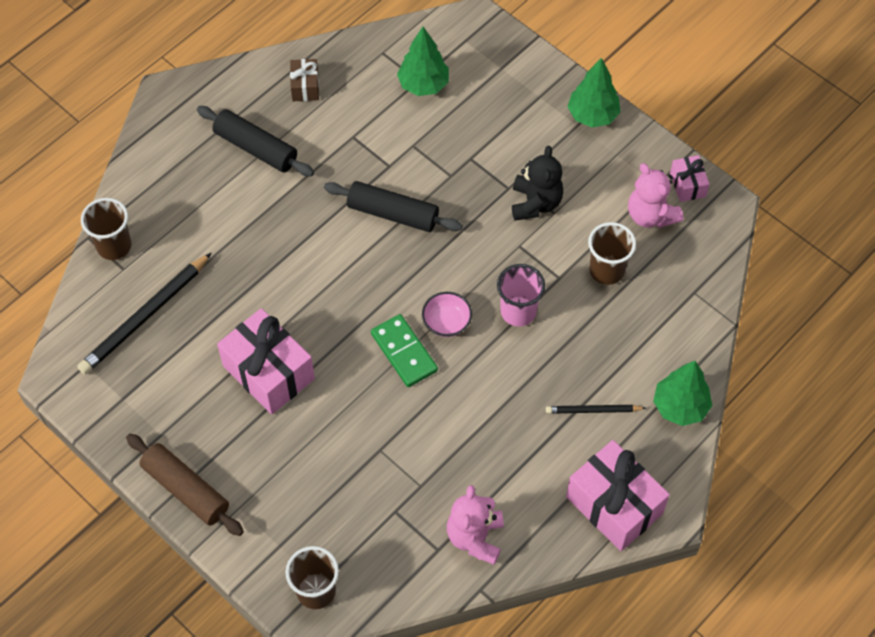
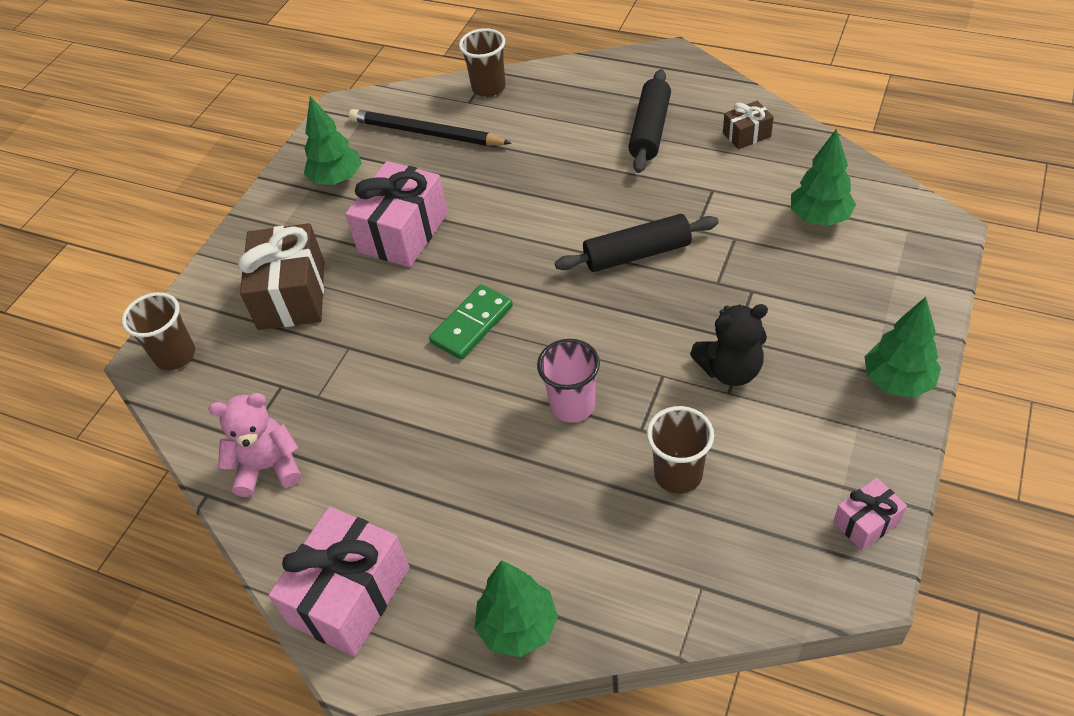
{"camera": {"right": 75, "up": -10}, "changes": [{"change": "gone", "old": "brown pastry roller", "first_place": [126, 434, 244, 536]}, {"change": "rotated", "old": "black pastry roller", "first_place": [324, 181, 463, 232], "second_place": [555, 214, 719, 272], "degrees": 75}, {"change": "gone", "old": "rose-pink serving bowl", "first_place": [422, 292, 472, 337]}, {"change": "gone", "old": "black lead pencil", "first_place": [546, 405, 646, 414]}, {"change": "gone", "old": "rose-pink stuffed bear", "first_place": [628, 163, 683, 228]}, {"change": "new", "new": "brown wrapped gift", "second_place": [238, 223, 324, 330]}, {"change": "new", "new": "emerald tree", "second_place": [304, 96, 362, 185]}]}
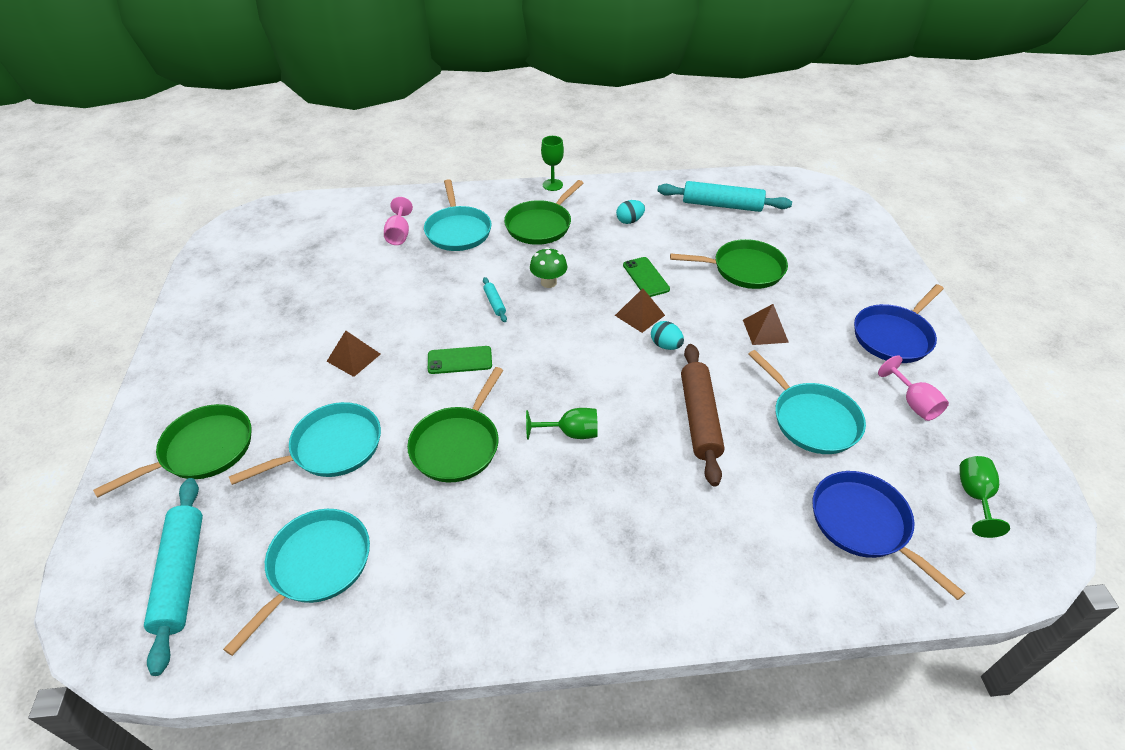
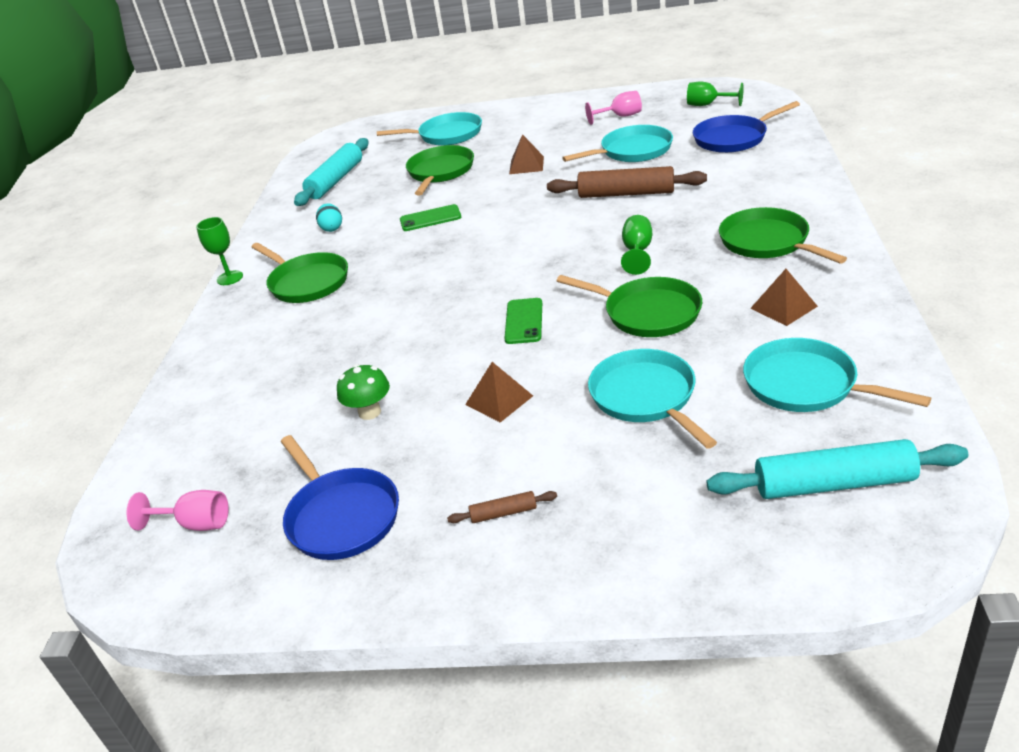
{"camera": {"right": -75, "up": -10}, "changes": [{"change": "shifted", "old": "emerald skillet", "first_place": [93, 404, 251, 498], "second_place": [719, 207, 847, 264]}, {"change": "shifted", "old": "rose-pink chalice", "first_place": [384, 197, 413, 245], "second_place": [127, 490, 229, 531]}, {"change": "shifted", "old": "teal skillet", "first_place": [424, 179, 492, 251], "second_place": [377, 112, 482, 146]}, {"change": "gone", "old": "teal pastry roller", "first_place": [483, 277, 507, 322]}, {"change": "shifted", "old": "emerald toadstool", "first_place": [530, 247, 568, 288], "second_place": [337, 364, 390, 420]}, {"change": "shifted", "old": "brown pyramid shape", "first_place": [615, 288, 665, 333], "second_place": [750, 269, 818, 326]}, {"change": "gone", "old": "teal egg shape", "first_place": [651, 321, 684, 350]}, {"change": "shifted", "old": "royal blue skillet", "first_place": [854, 284, 944, 363], "second_place": [281, 435, 399, 560]}, {"change": "new", "new": "brown pastry roller", "second_place": [447, 491, 557, 523]}]}
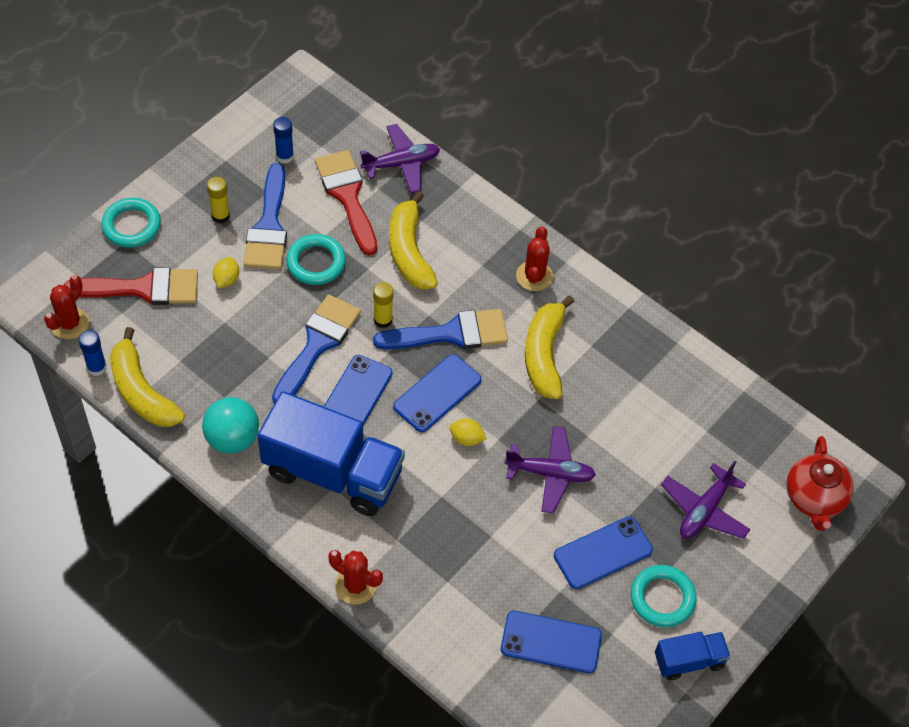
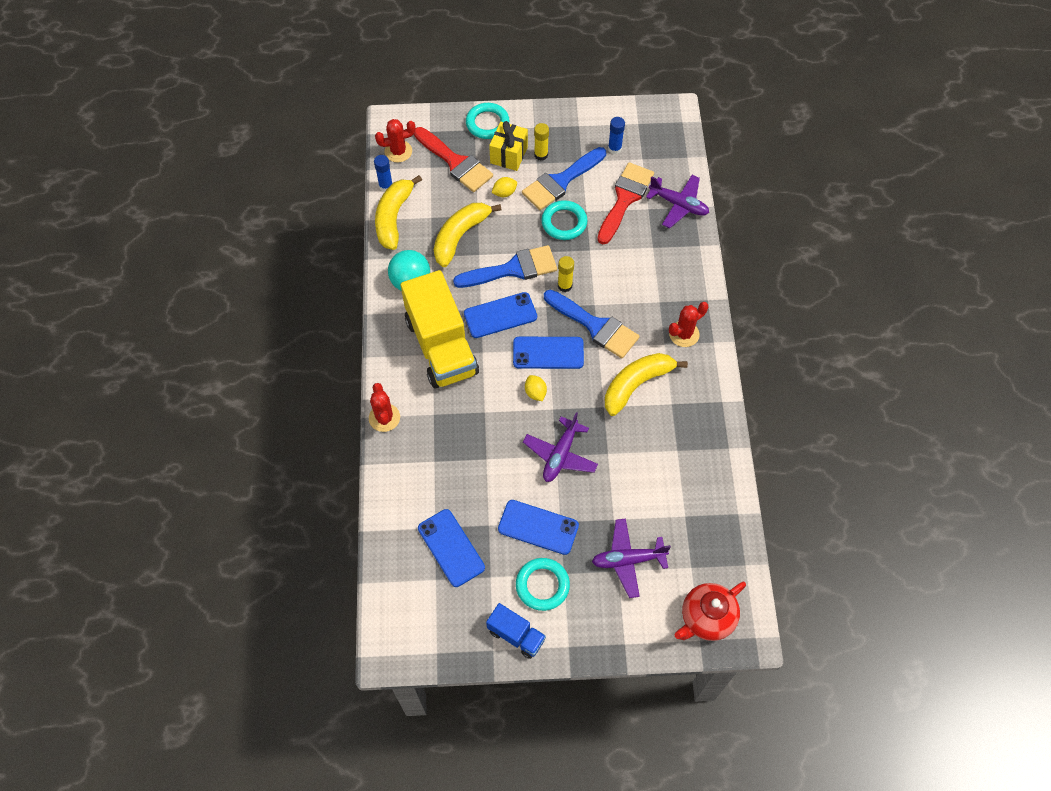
{"camera": {"right": 50, "up": 5}, "changes": [{"change": "repainted", "old": "royal blue lorry", "new": "yellow lorry", "first_place": [258, 391, 405, 516], "second_place": [401, 270, 479, 388]}, {"change": "shifted", "old": "yellow banana fruit", "first_place": [389, 191, 438, 289], "second_place": [434, 203, 502, 267]}, {"change": "rotated", "old": "purple aeroplane", "first_place": [505, 426, 596, 513], "second_place": [523, 412, 598, 482], "degrees": 60}, {"change": "new", "new": "yellow wrapped gift", "second_place": [489, 121, 528, 171]}]}
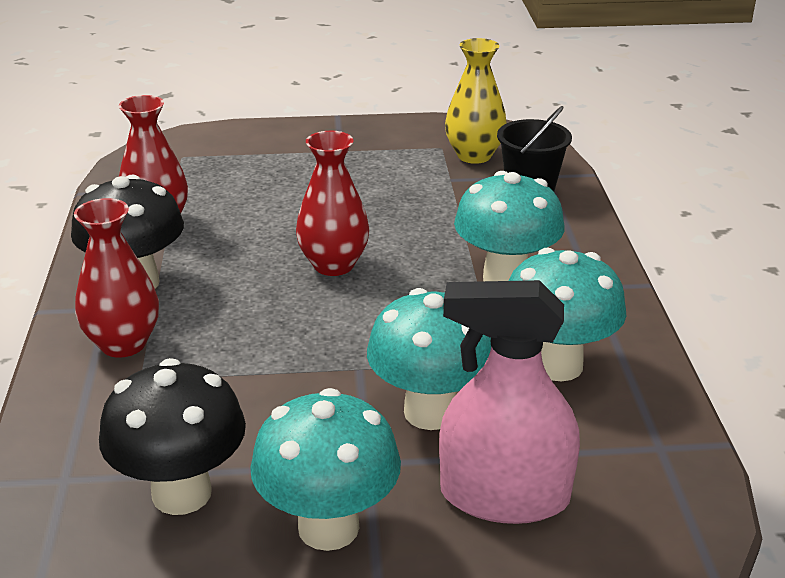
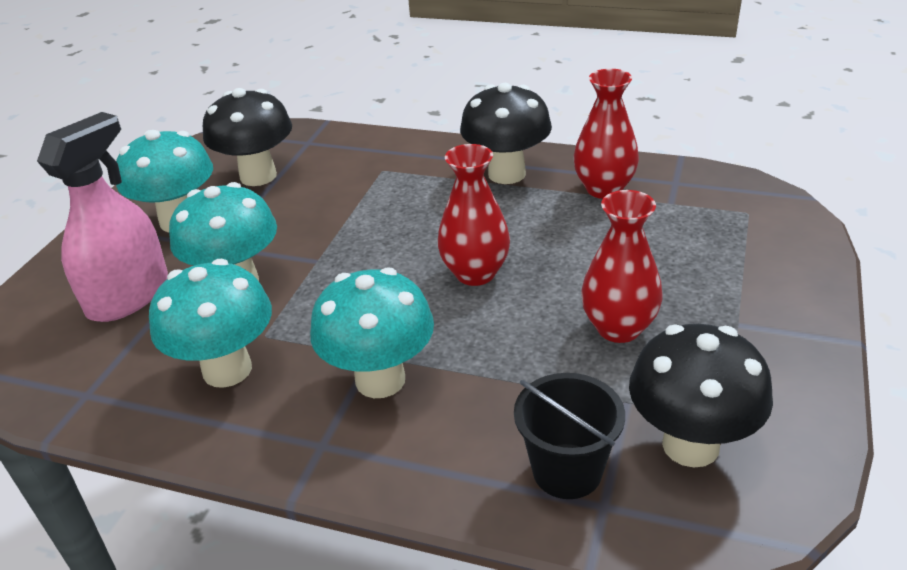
{"camera": {"right": 115, "up": 5}, "changes": [{"change": "shifted", "old": "scarlet flower vase", "first_place": [74, 198, 159, 358], "second_place": [581, 190, 663, 343]}, {"change": "swapped", "old": "yellow flower vase", "new": "black toadstool", "first_place": [445, 38, 507, 164], "second_place": [629, 324, 773, 467]}]}
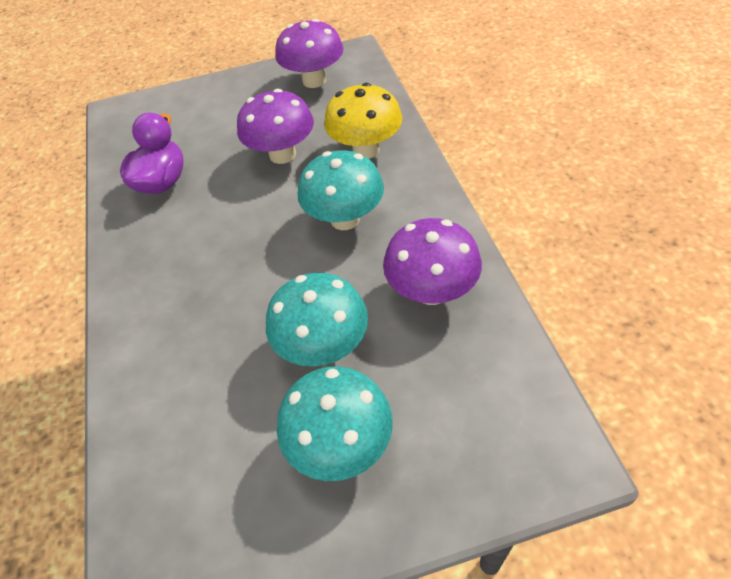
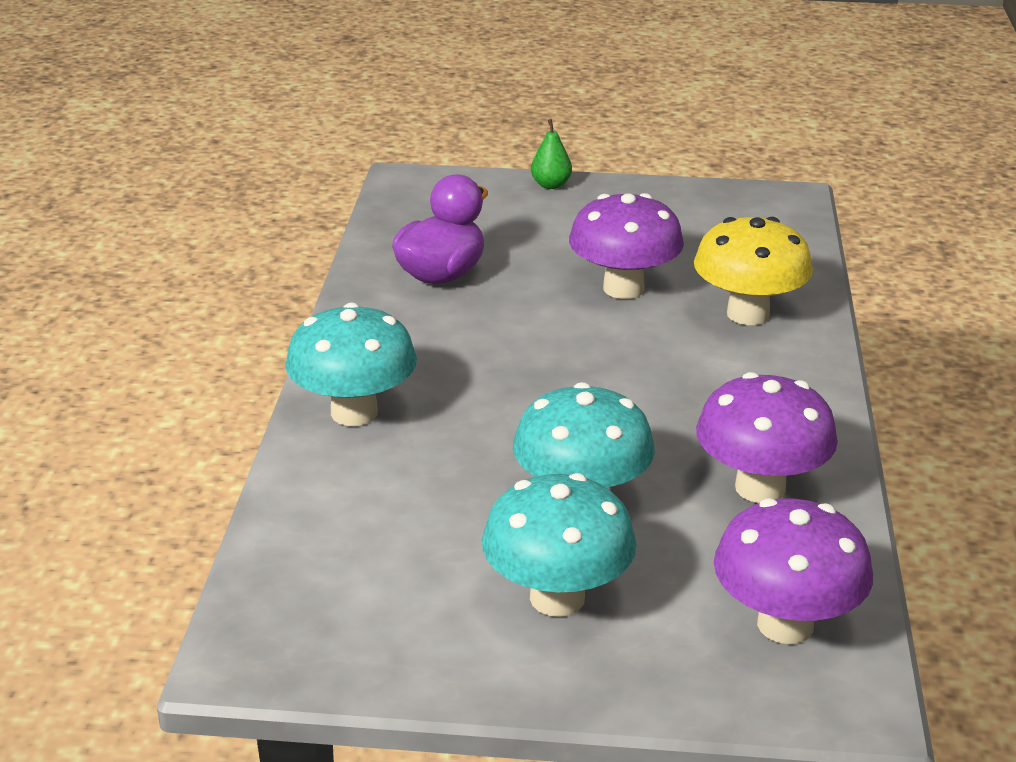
{"camera": {"right": 15, "up": -20}, "changes": [{"change": "shifted", "old": "purple toadstool", "first_place": [275, 19, 344, 88], "second_place": [714, 498, 873, 644]}, {"change": "shifted", "old": "teal toadstool", "first_place": [297, 150, 384, 230], "second_place": [285, 302, 417, 426]}, {"change": "new", "new": "emerald pear fruit", "second_place": [531, 119, 572, 189]}]}
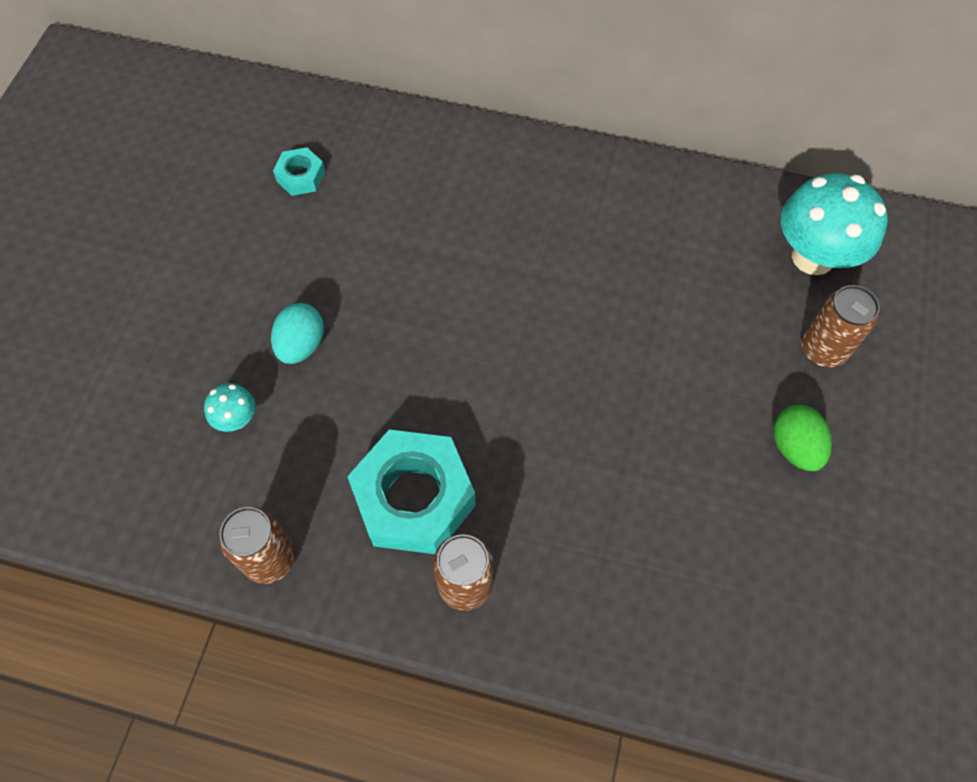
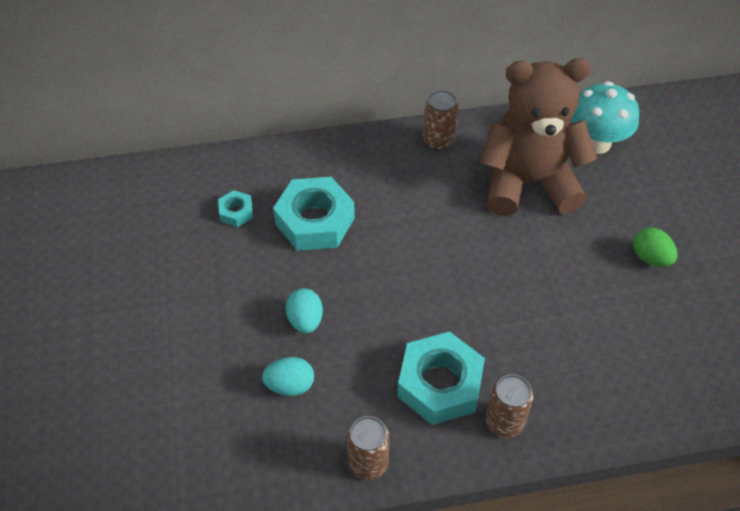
{"camera": {"right": -25, "up": -10}, "changes": [{"change": "swapped", "old": "teal toadstool", "new": "teal egg shape", "first_place": [204, 383, 255, 432], "second_place": [262, 357, 314, 396]}, {"change": "shifted", "old": "brown soda can", "first_place": [802, 285, 880, 367], "second_place": [423, 90, 458, 150]}, {"change": "new", "new": "teal nut", "second_place": [273, 177, 355, 251]}, {"change": "new", "new": "brown stuffed bear", "second_place": [480, 58, 597, 216]}]}
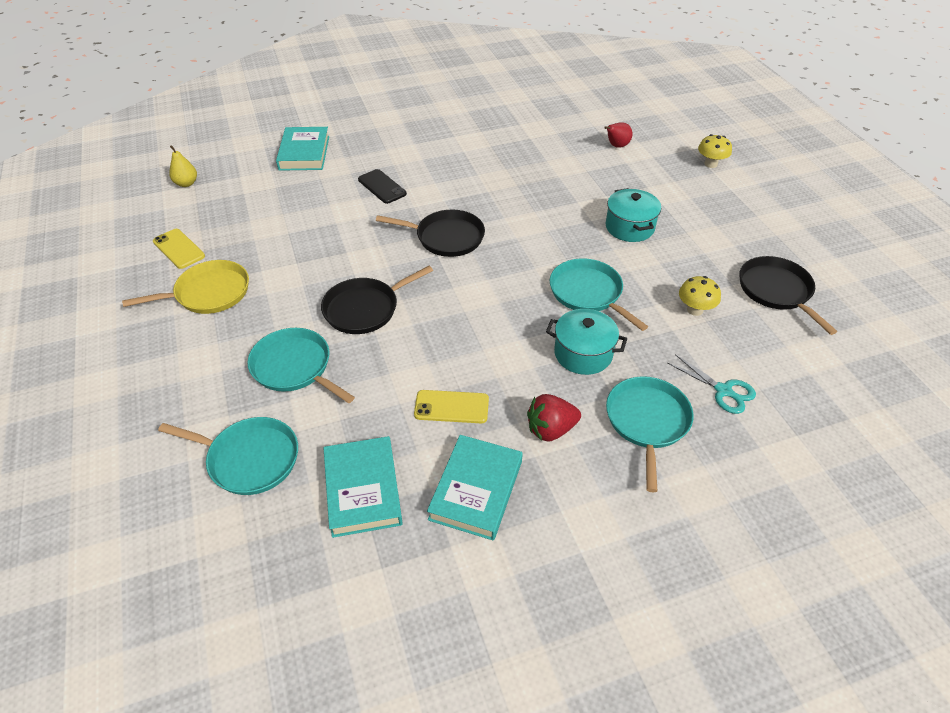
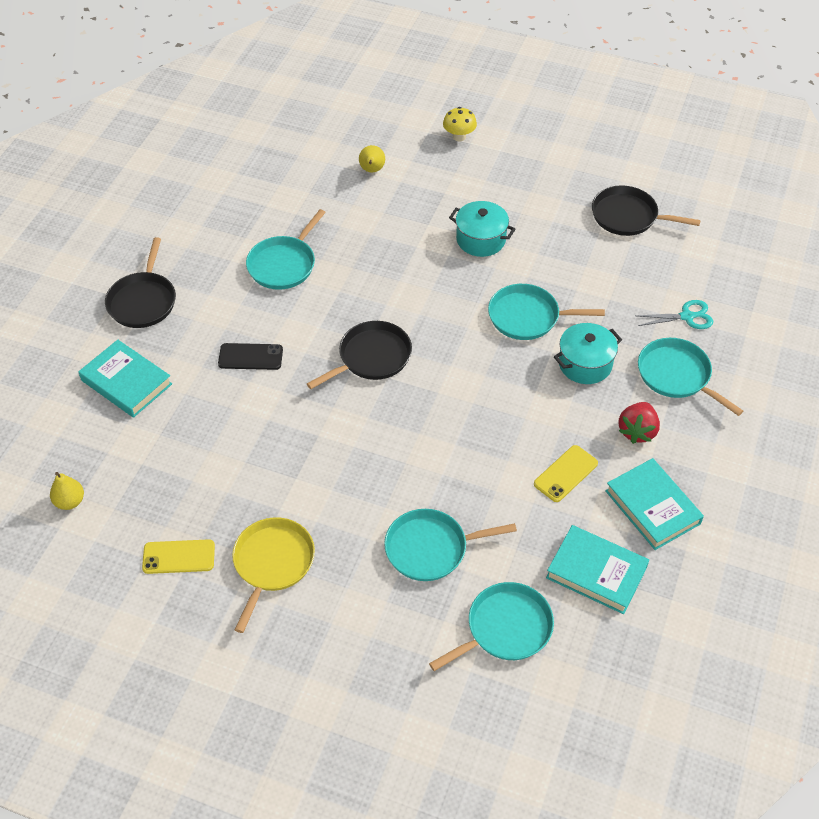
{"camera": {"right": -50, "up": 5}, "changes": [{"change": "shifted", "old": "black skillet", "first_place": [321, 266, 433, 334], "second_place": [105, 237, 176, 328]}, {"change": "repainted", "old": "scarlet pear fruit", "new": "yellow pear fruit", "first_place": [604, 122, 633, 148], "second_place": [359, 145, 385, 172]}, {"change": "gone", "old": "yellow toadstool", "first_place": [679, 276, 721, 316]}, {"change": "new", "new": "teal skillet", "second_place": [246, 209, 326, 290]}]}
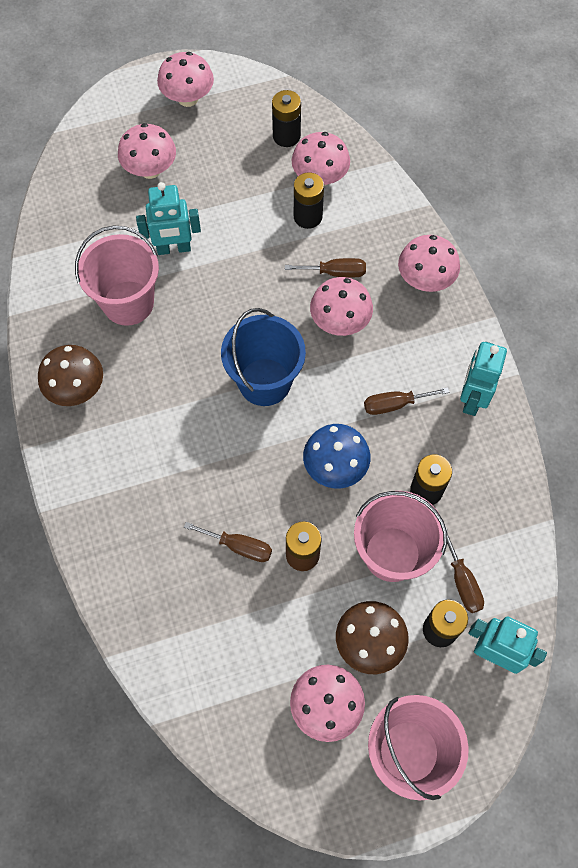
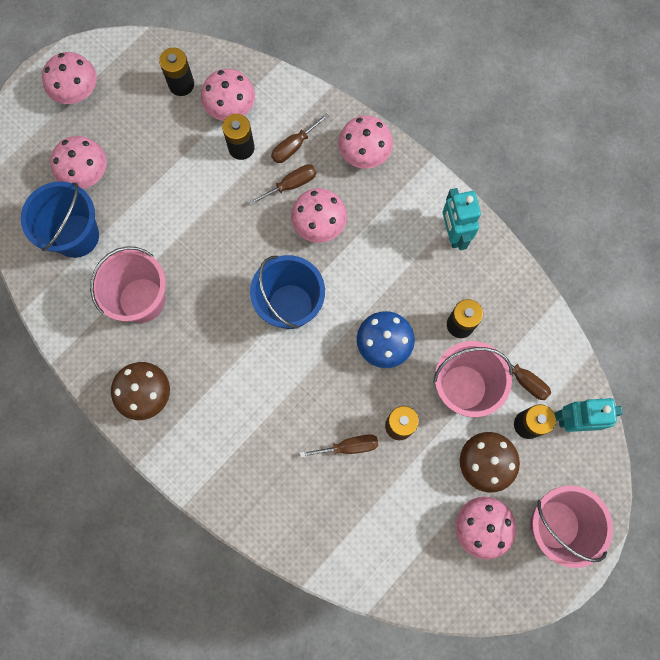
{"camera": {"right": -30, "up": 10}, "changes": [{"change": "gone", "old": "teal robot figure", "first_place": [136, 182, 201, 255]}, {"change": "shifted", "old": "brown flat screwdriver", "first_place": [364, 387, 449, 415], "second_place": [271, 113, 329, 163]}, {"change": "new", "new": "royal blue bucket", "second_place": [21, 181, 99, 258]}]}
